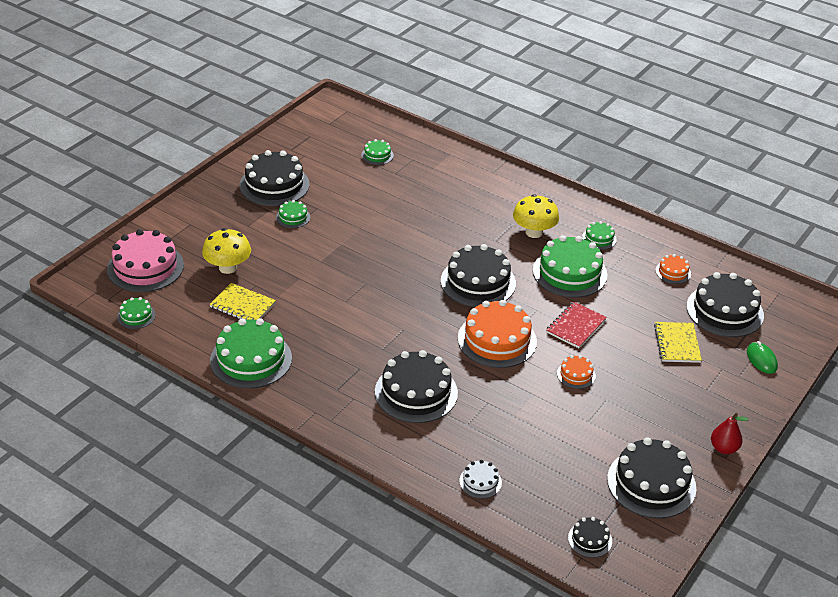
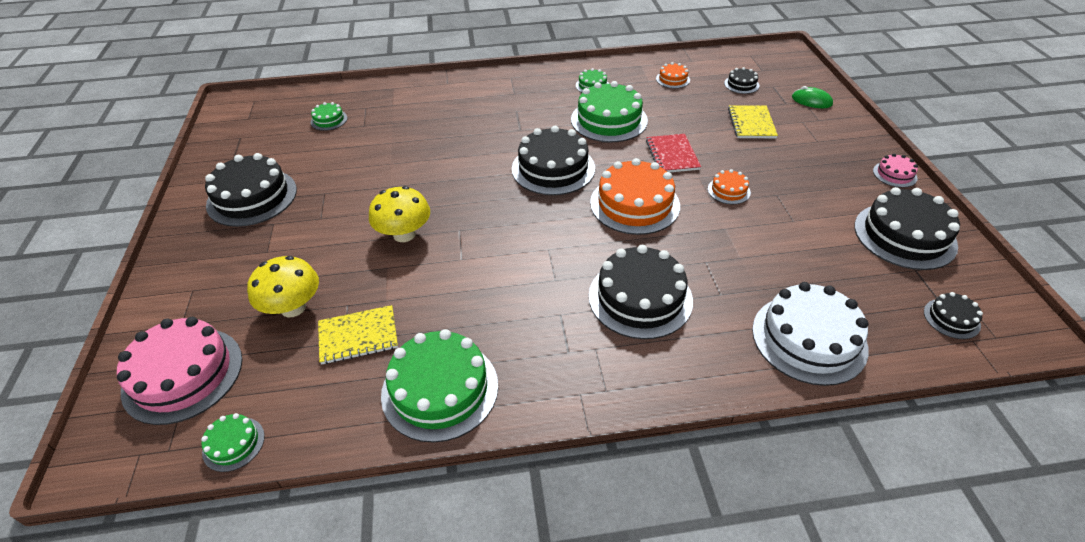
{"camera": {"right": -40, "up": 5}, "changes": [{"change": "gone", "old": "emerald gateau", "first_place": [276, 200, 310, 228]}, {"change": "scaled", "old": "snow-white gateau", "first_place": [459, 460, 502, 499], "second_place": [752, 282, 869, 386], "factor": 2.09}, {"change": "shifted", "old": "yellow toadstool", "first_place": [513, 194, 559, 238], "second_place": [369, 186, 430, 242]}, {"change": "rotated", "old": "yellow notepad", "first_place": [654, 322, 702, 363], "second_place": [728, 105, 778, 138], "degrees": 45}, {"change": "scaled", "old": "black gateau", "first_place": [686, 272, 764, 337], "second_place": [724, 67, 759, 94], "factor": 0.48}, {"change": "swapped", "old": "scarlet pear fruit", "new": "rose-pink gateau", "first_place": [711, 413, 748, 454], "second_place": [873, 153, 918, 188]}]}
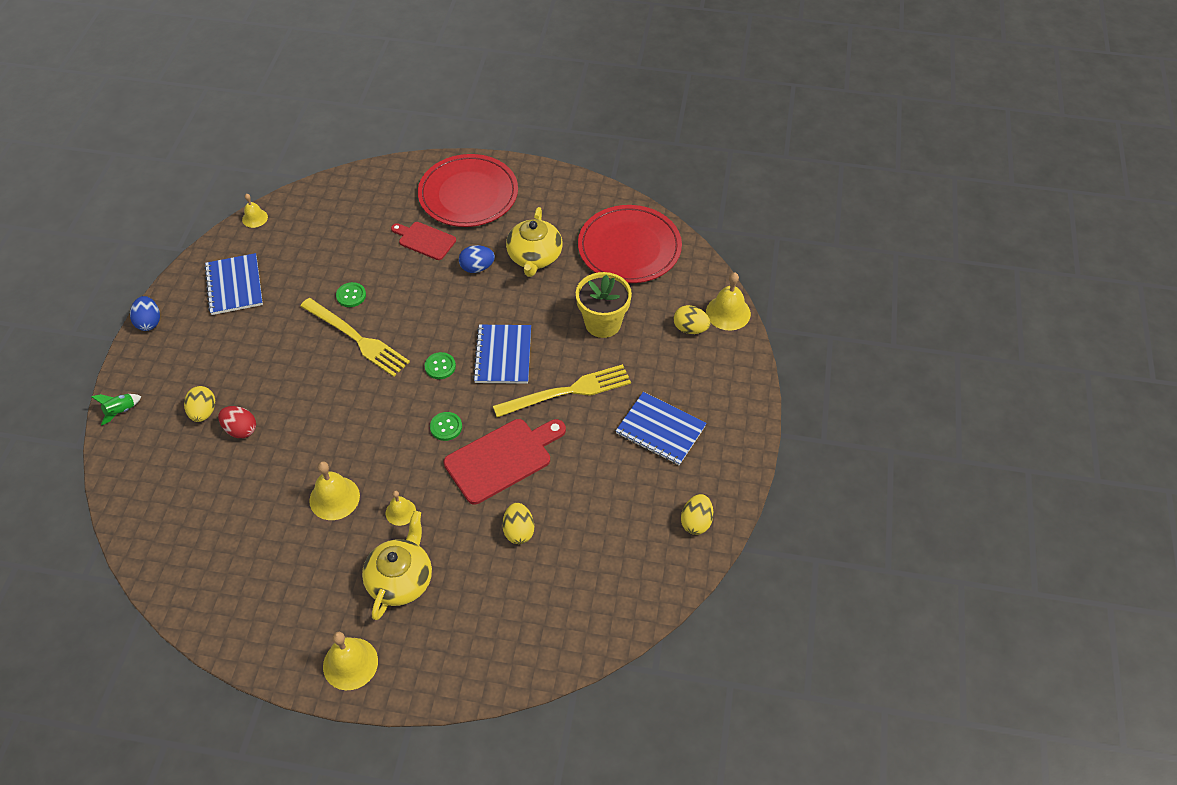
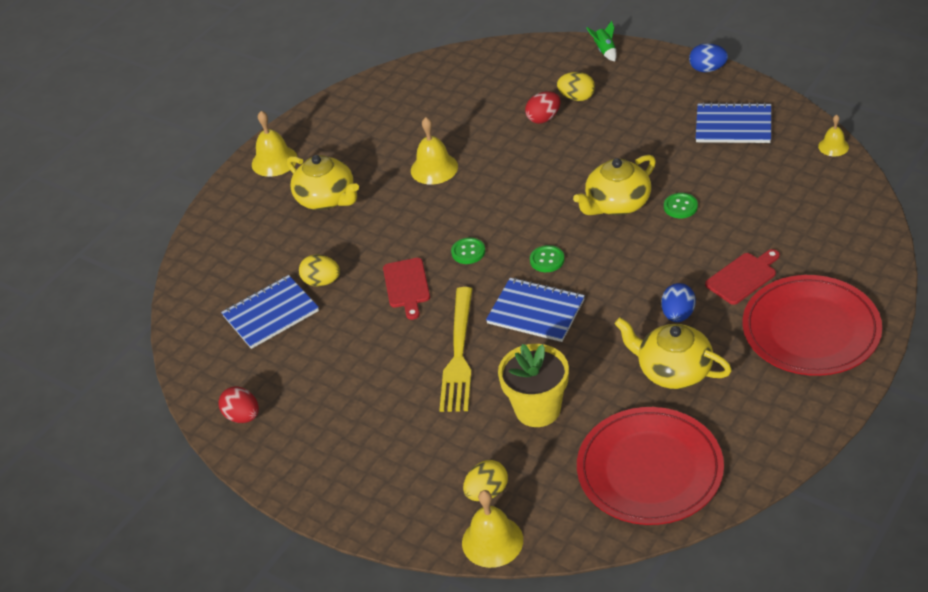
{"camera": {"right": 120, "up": -10}, "changes": [{"change": "swapped", "old": "yellow dinner fork", "new": "yellow china teapot", "first_place": [300, 298, 410, 377], "second_place": [573, 155, 656, 215]}, {"change": "gone", "old": "yellow hand bell", "first_place": [386, 491, 416, 526]}, {"change": "scaled", "old": "scarlet bread board", "first_place": [443, 419, 566, 504], "second_place": [383, 258, 430, 320], "factor": 0.61}, {"change": "shifted", "old": "royal blue notepad", "first_place": [616, 392, 707, 465], "second_place": [221, 275, 319, 349]}, {"change": "repainted", "old": "yellow egg shape", "new": "scarlet egg shape", "first_place": [681, 494, 714, 535], "second_place": [218, 386, 259, 423]}]}
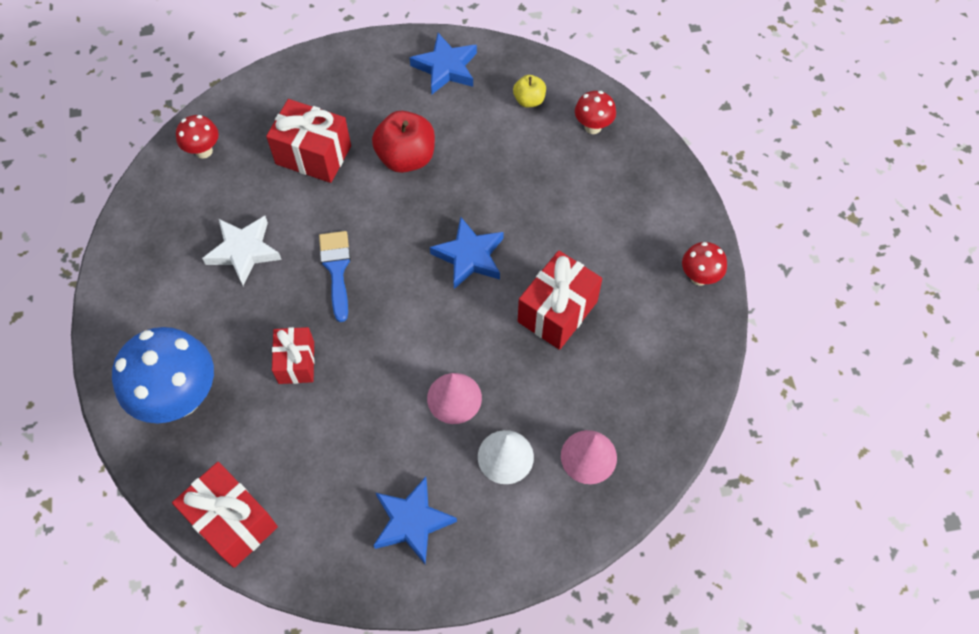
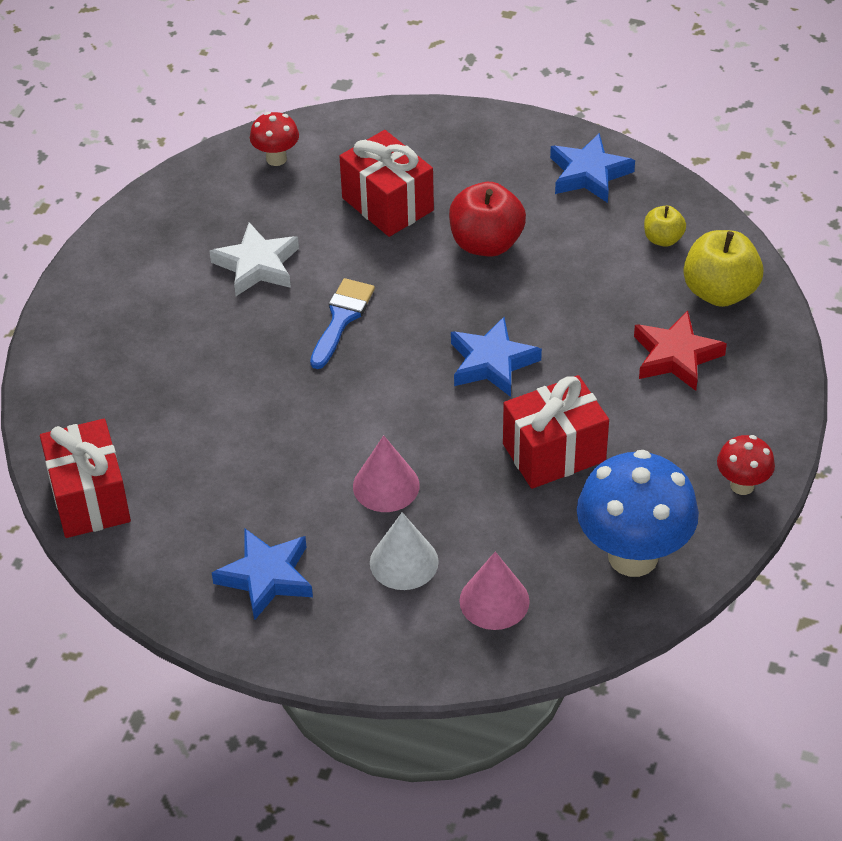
{"camera": {"right": 30, "up": -15}, "changes": [{"change": "shifted", "old": "royal blue toadstool", "first_place": [112, 327, 214, 423], "second_place": [577, 450, 699, 577]}, {"change": "gone", "old": "scarlet wrapped gift", "first_place": [272, 327, 314, 384]}, {"change": "swapped", "old": "scarlet toadstool", "new": "yellow apple", "first_place": [575, 91, 616, 134], "second_place": [683, 230, 764, 307]}, {"change": "new", "new": "scarlet star shape", "second_place": [634, 311, 727, 391]}]}
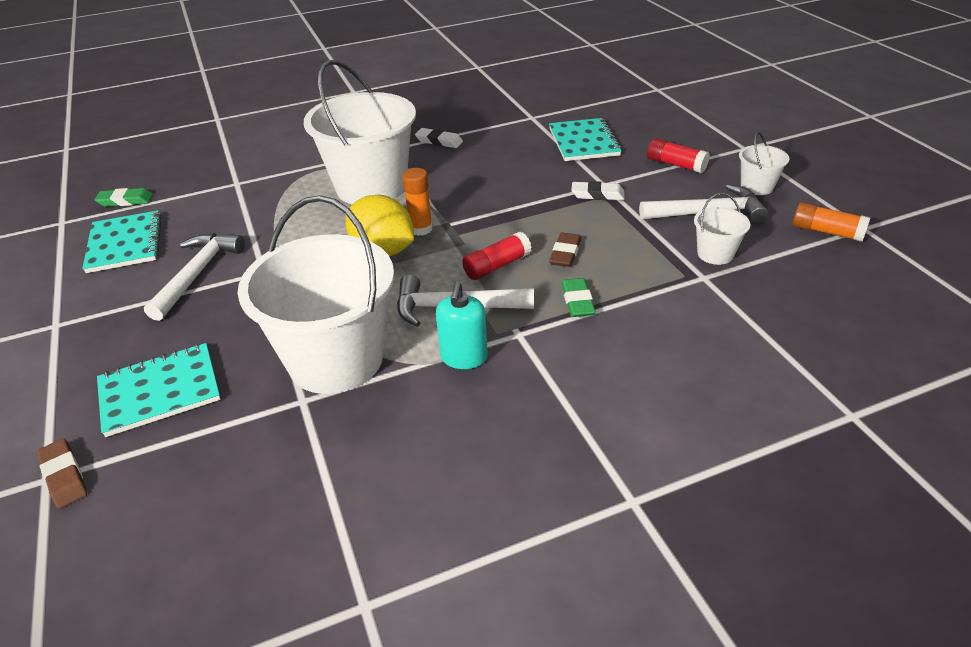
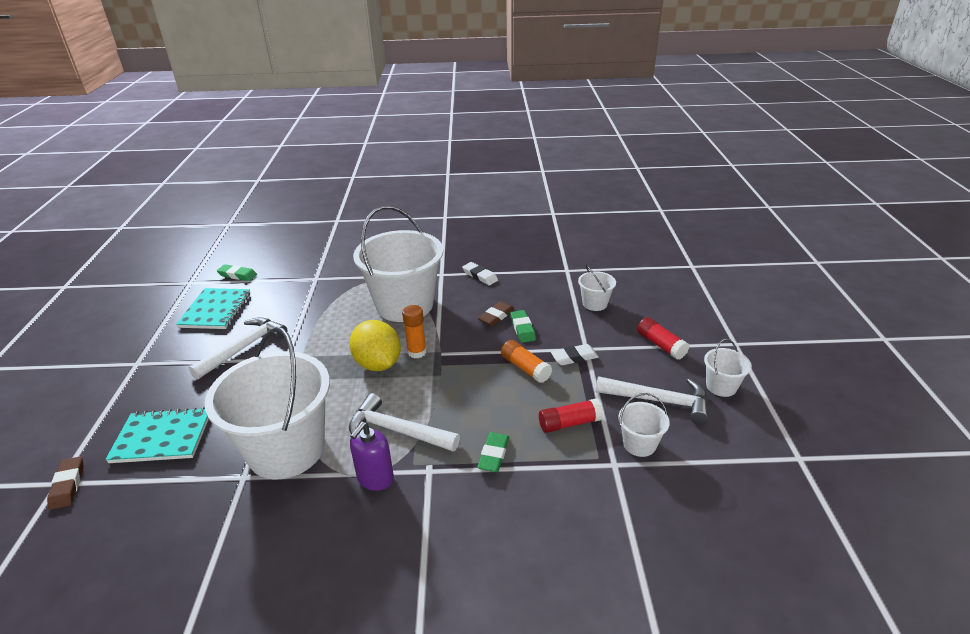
{"camera": {"right": 20, "up": -5}, "changes": [{"change": "repainted", "old": "teal soap dispenser", "new": "purple soap dispenser", "first_place": [436, 281, 488, 369], "second_place": [350, 422, 394, 491]}, {"change": "shifted", "old": "scarlet glue stick", "first_place": [462, 232, 532, 280], "second_place": [539, 399, 603, 433]}, {"change": "swapped", "old": "teal notepad", "new": "snow-white bucket", "first_place": [549, 118, 622, 161], "second_place": [578, 265, 616, 311]}, {"change": "shifted", "old": "brown pencil eraser", "first_place": [549, 232, 581, 267], "second_place": [478, 301, 514, 326]}, {"change": "rotated", "old": "snow-white pencil eraser", "first_place": [571, 181, 625, 200], "second_place": [551, 344, 599, 365], "degrees": -45}, {"change": "shifted", "old": "orange glue stick", "first_place": [793, 202, 871, 242], "second_place": [501, 340, 552, 383]}, {"change": "new", "new": "emerald pencil eraser", "second_place": [510, 310, 536, 343]}]}
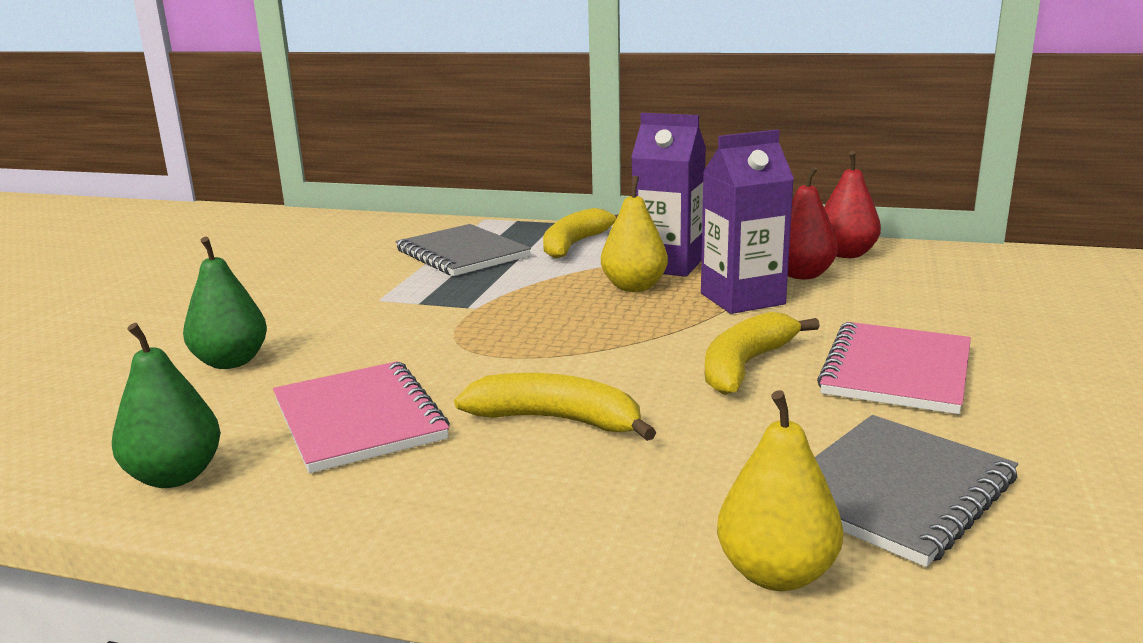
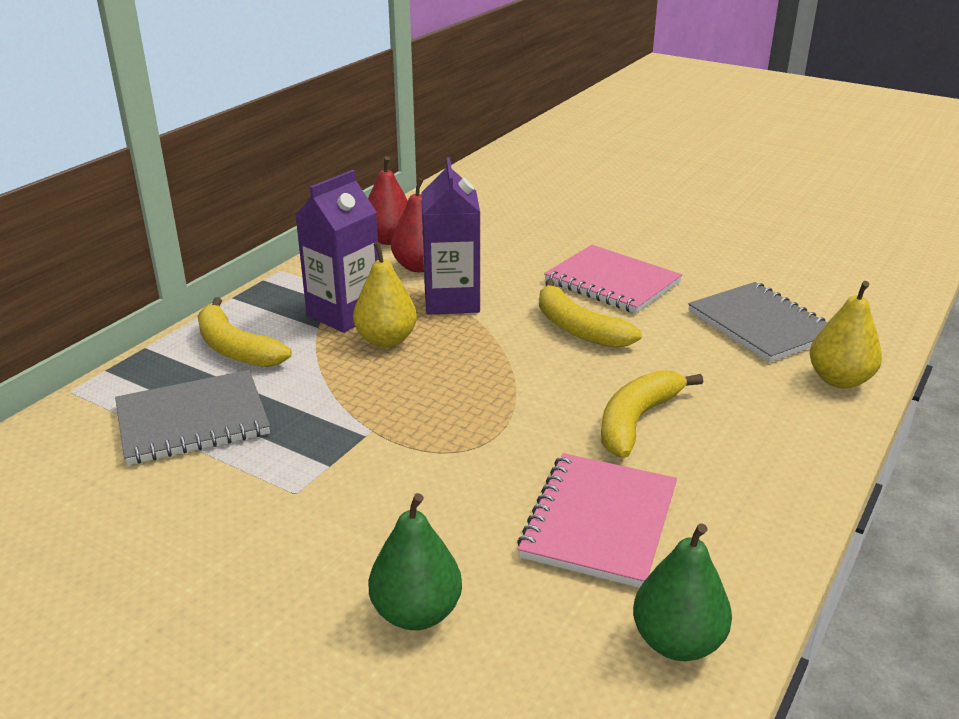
{"camera": {"right": -75, "up": 10}, "changes": [{"change": "rotated", "old": "rose-pink notepad", "first_place": [273, 361, 450, 473], "second_place": [517, 453, 677, 588], "degrees": -60}]}
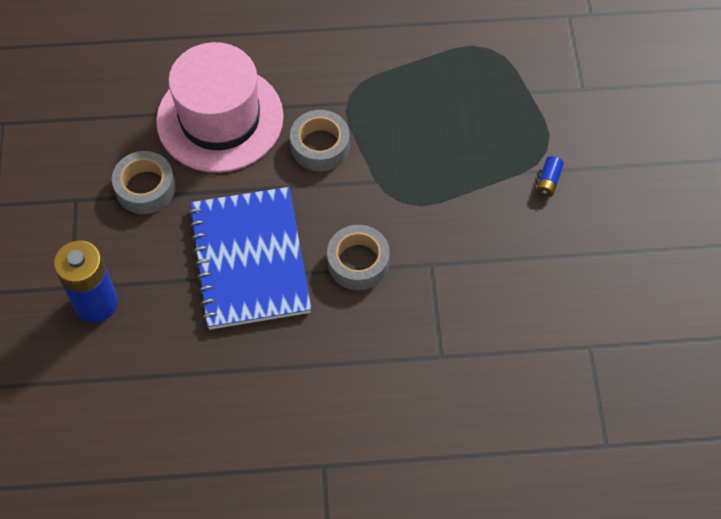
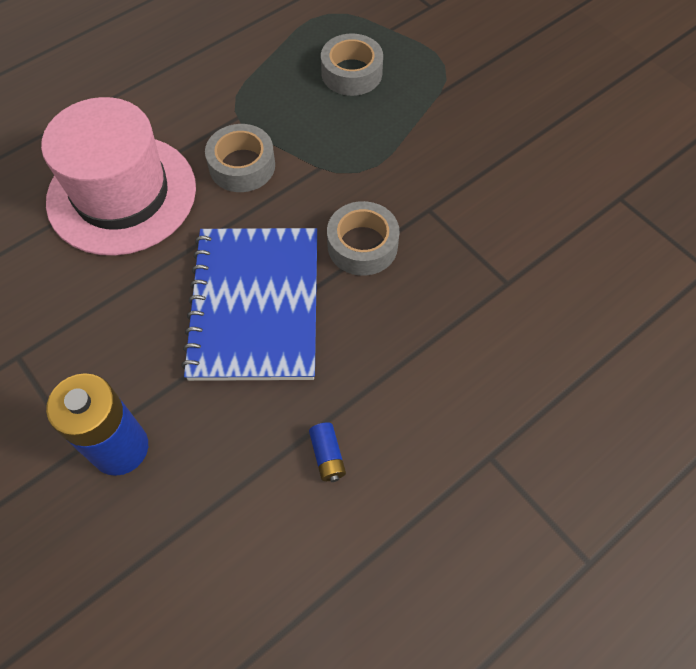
{"camera": {"right": -35, "up": 0}, "changes": [{"change": "shifted", "old": "ash-grey tape", "first_place": [112, 151, 176, 214], "second_place": [321, 34, 383, 96]}, {"change": "rotated", "old": "royal blue notepad", "first_place": [188, 187, 312, 330], "second_place": [181, 228, 317, 381], "degrees": 45}, {"change": "shifted", "old": "royal blue AA battery", "first_place": [536, 156, 564, 197], "second_place": [309, 422, 346, 482]}]}
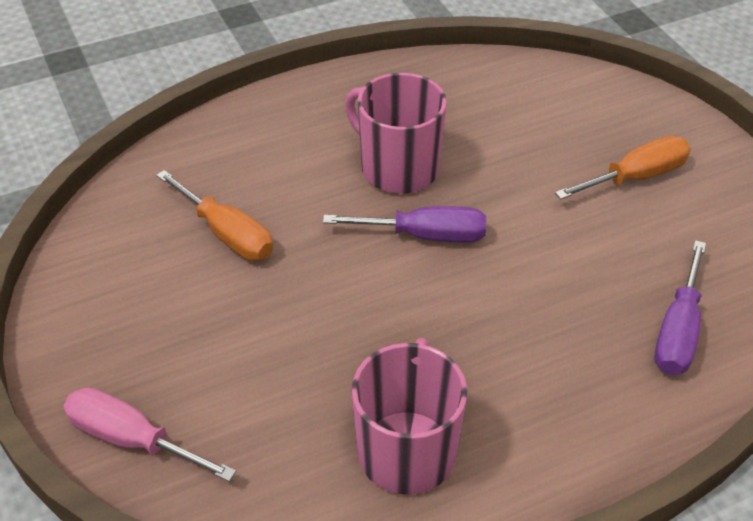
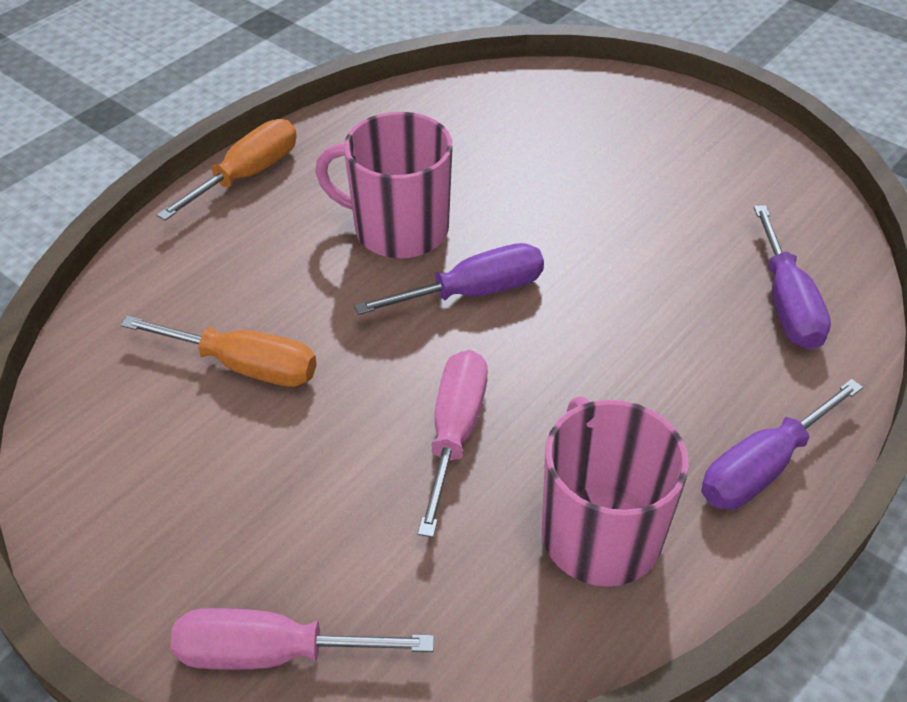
{"camera": {"right": -25, "up": 0}, "changes": [{"change": "shifted", "old": "orange flat screwdriver", "first_place": [555, 136, 691, 200], "second_place": [157, 119, 297, 221]}, {"change": "new", "new": "rose-pink flat screwdriver", "second_place": [418, 350, 488, 537]}, {"change": "new", "new": "purple flat screwdriver", "second_place": [701, 379, 863, 510]}]}
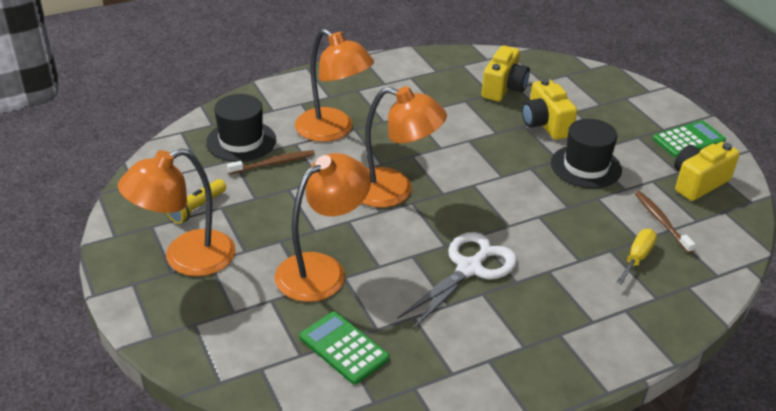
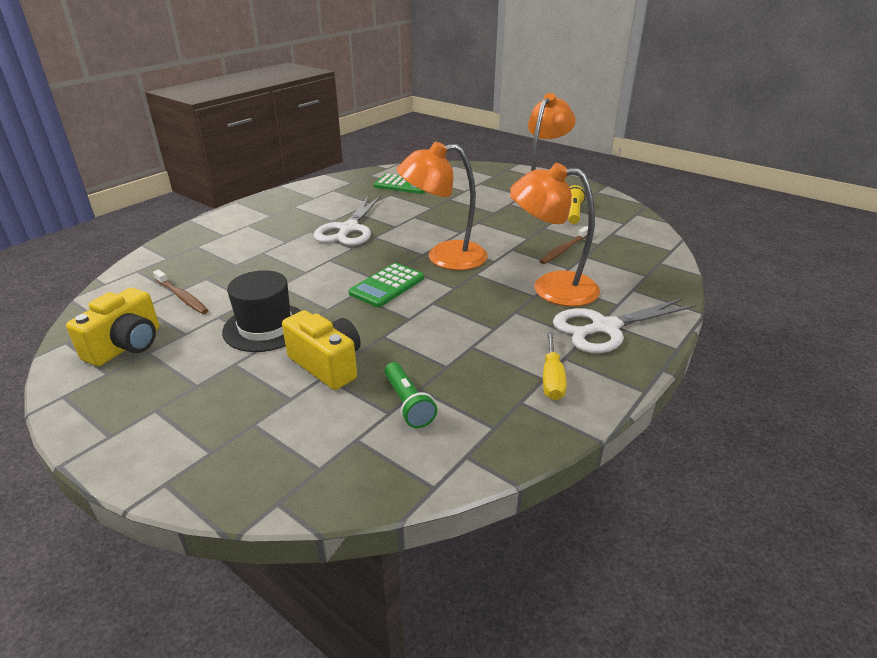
{"camera": {"right": 155, "up": -5}, "changes": [{"change": "gone", "old": "black hat", "first_place": [206, 94, 276, 162]}, {"change": "gone", "old": "orange lamp", "first_place": [275, 153, 371, 302]}, {"change": "swapped", "old": "yellow photo camera", "new": "emerald flashlight", "first_place": [481, 46, 530, 101], "second_place": [384, 362, 437, 428]}, {"change": "shifted", "old": "yellow flat screwdriver", "first_place": [616, 229, 657, 285], "second_place": [543, 332, 567, 400]}, {"change": "shifted", "old": "emerald pocket calculator", "first_place": [653, 120, 726, 158], "second_place": [348, 263, 424, 307]}, {"change": "new", "new": "snow-white pair of scissors", "second_place": [553, 298, 696, 353]}]}
